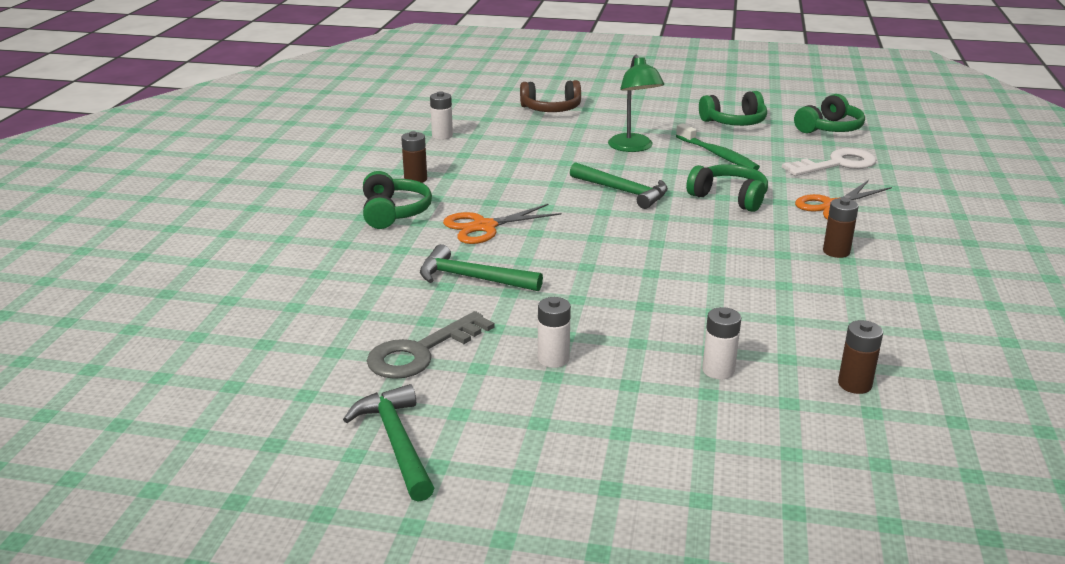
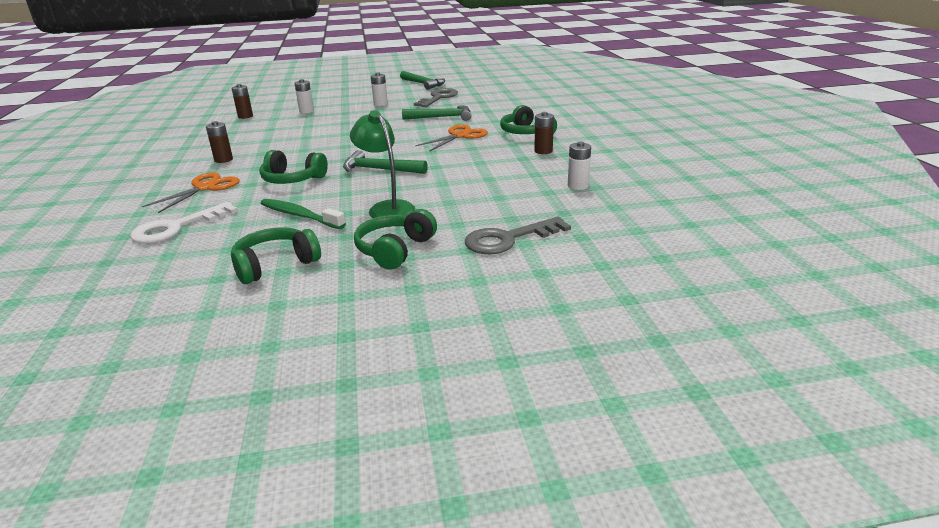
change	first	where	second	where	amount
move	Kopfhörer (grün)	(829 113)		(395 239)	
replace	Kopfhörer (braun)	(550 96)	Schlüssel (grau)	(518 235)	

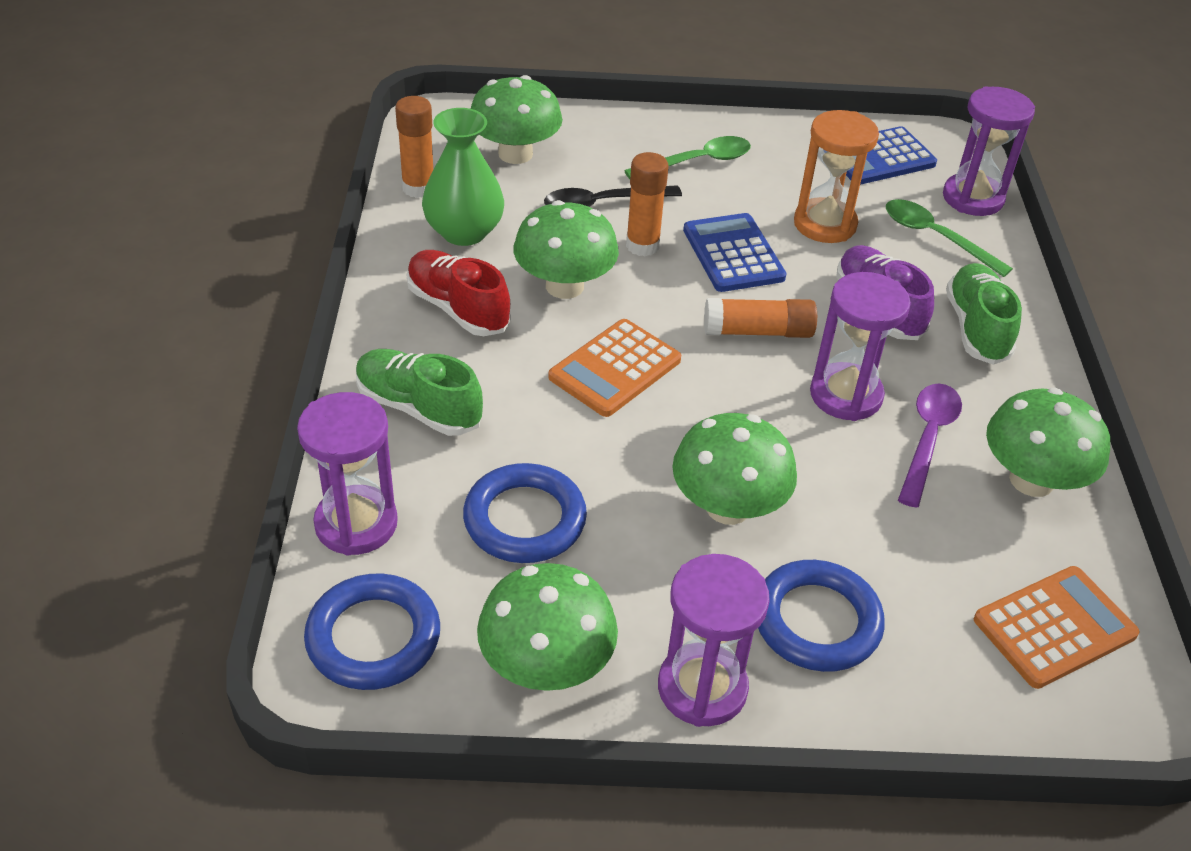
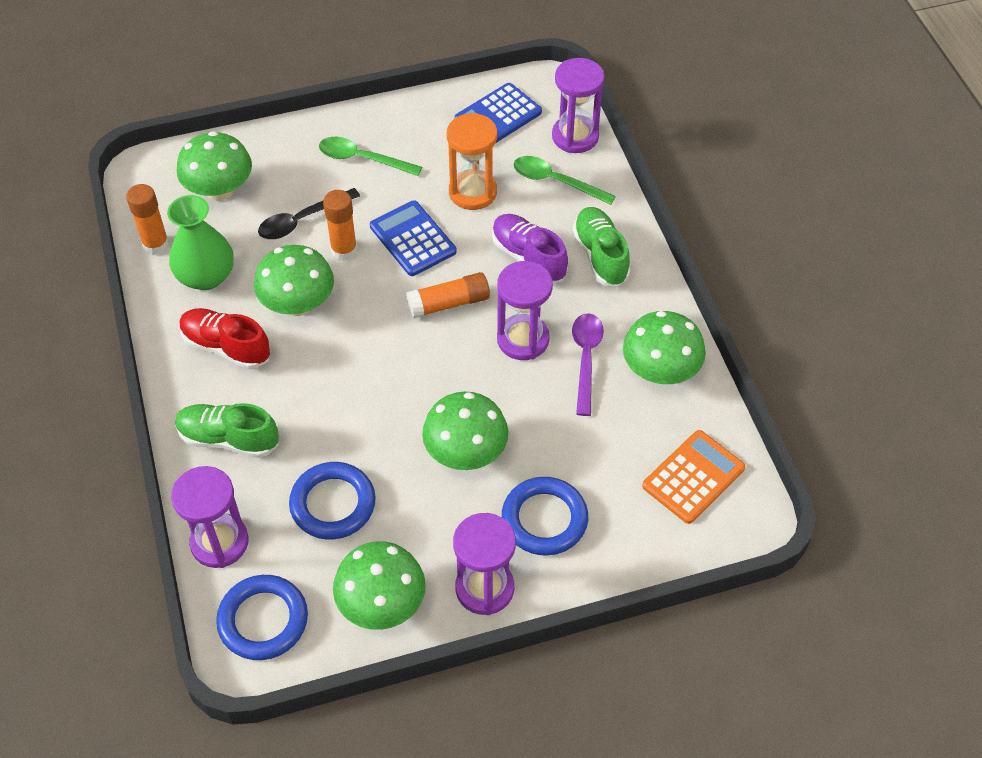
change	first	where	second	where	amount
rotate	Löffel (grün)	(687 157)		(370 156)	120 degrees counterclockwise
delete	Taschenrechner (orange)	(615 368)			

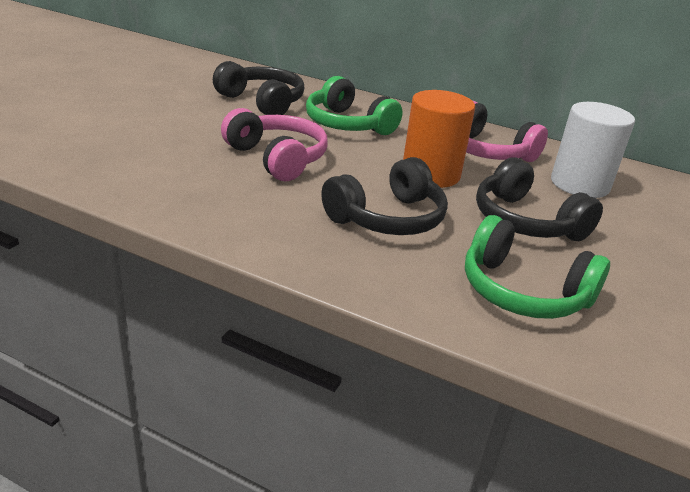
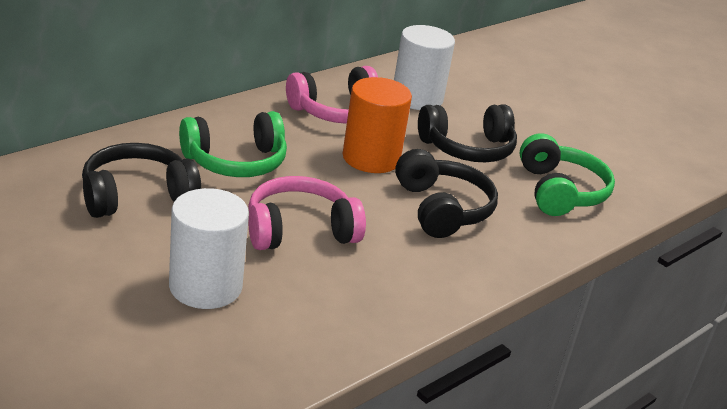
change	first	where	second	where	amount
insert			Vollzylinder (weiß)	(209 248)	
rotate	Kopfhörer (grün)	(537 267)		(567 174)	60 degrees counterclockwise

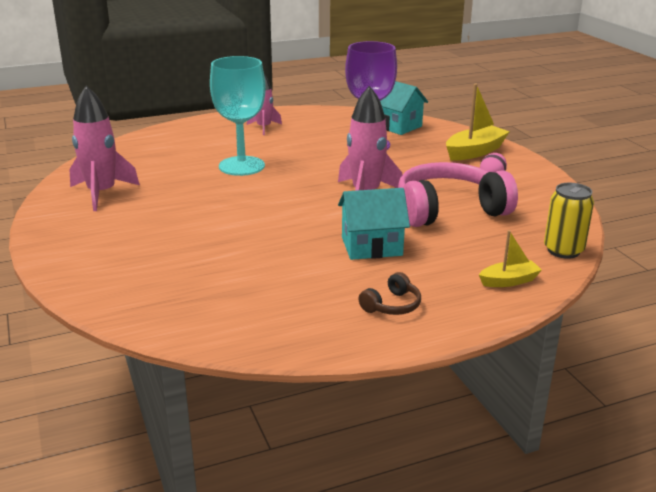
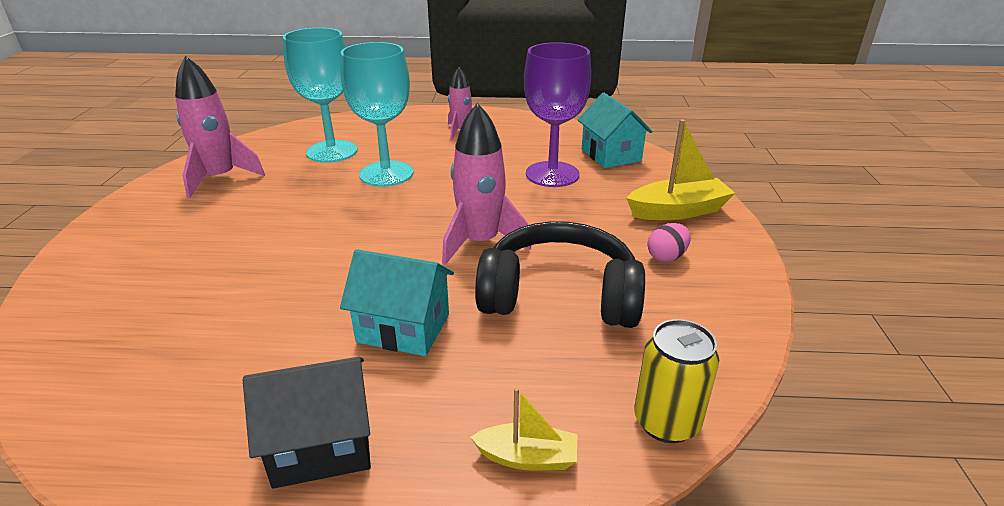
change	first	where	second	where	amount
replace	Kopfhörer (braun)	(389 293)	Haus (schwarz)	(307 423)	
insert			Kelch (türkis)	(320 95)	
recolor	Kopfhörer (rosa)	(458 194)	Kopfhörer (schwarz)	(560 274)	

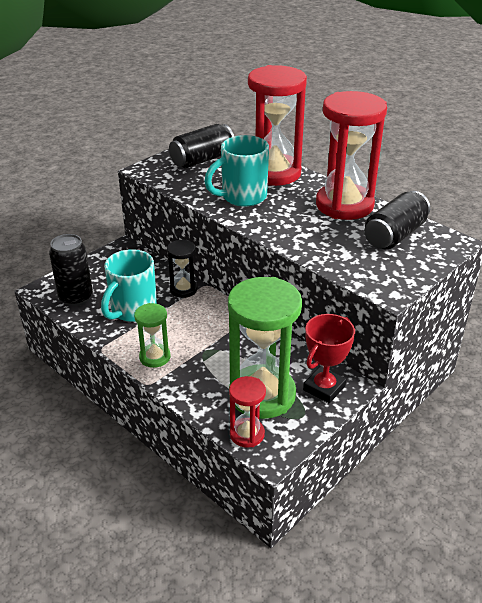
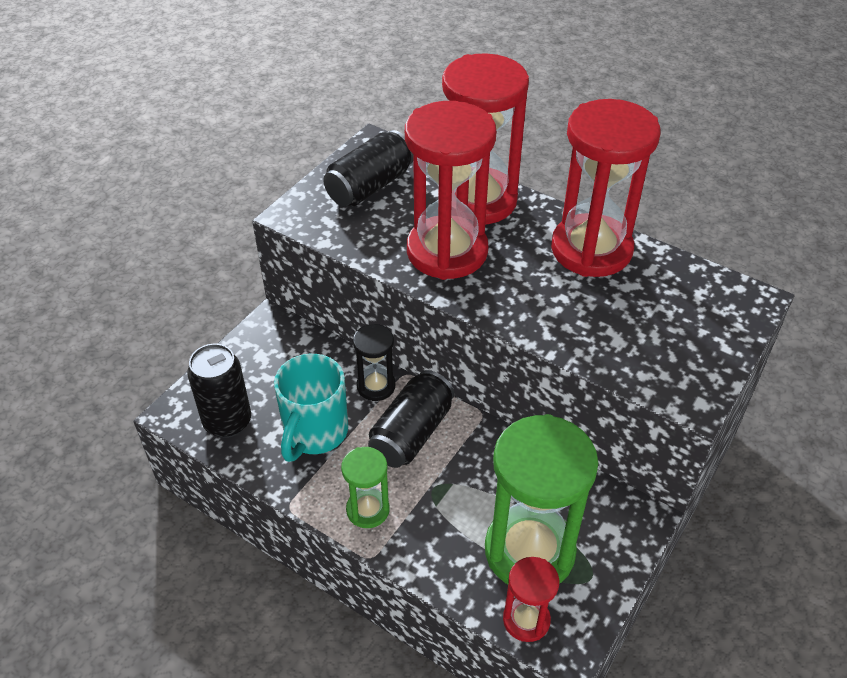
change	first	where	second	where	amount
move	Dose (schwarz)	(397 220)		(411 419)	
replace	Tasse (türkis)	(236 171)	Sanduhr (rot)	(450 190)	
delete	Pokal (rot)	(329 358)			

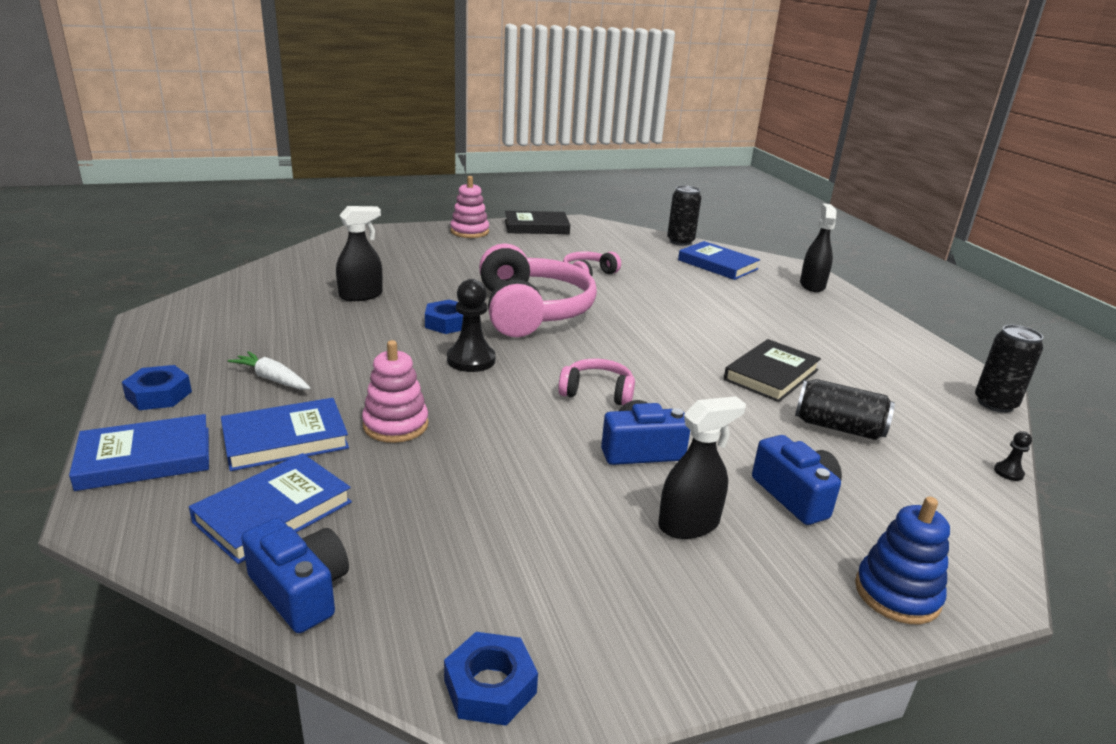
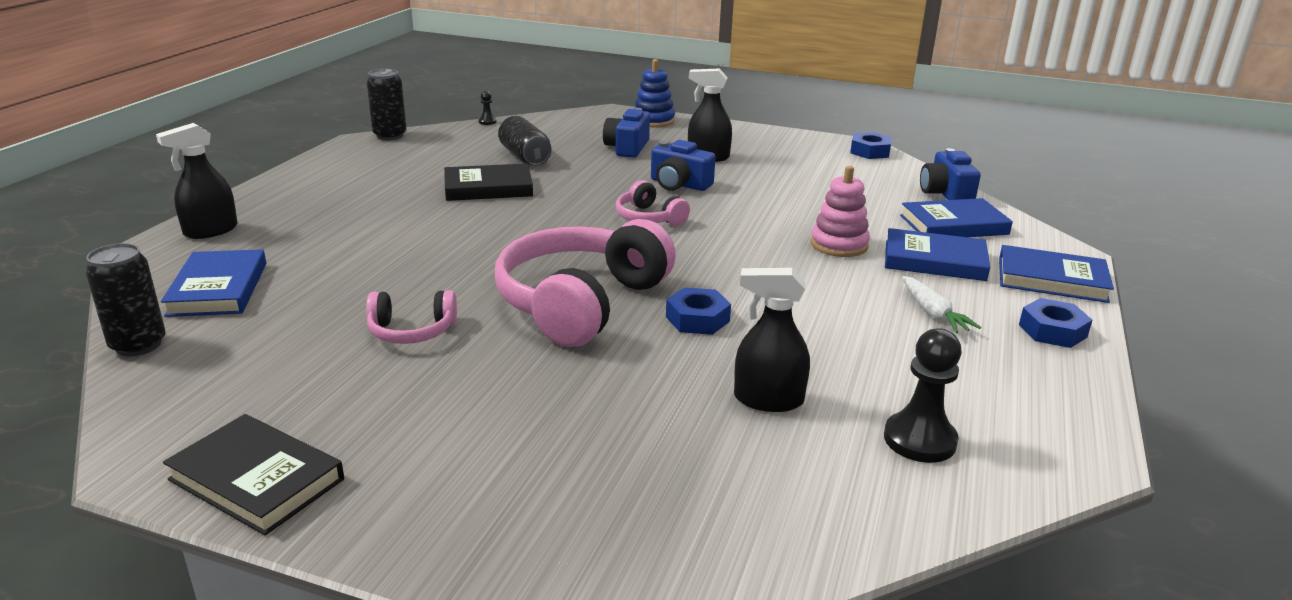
change	first	where	second	where	amount
move	Bauer (schwarz)	(471 325)		(923 395)	
delete	Stapelspielzeug (rosa)	(469 207)			

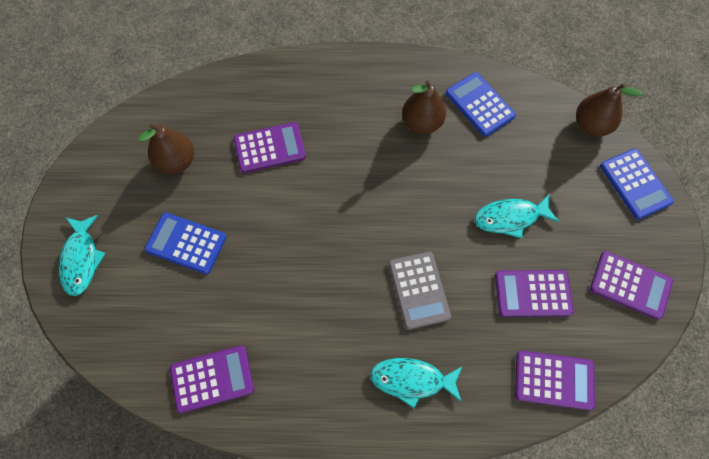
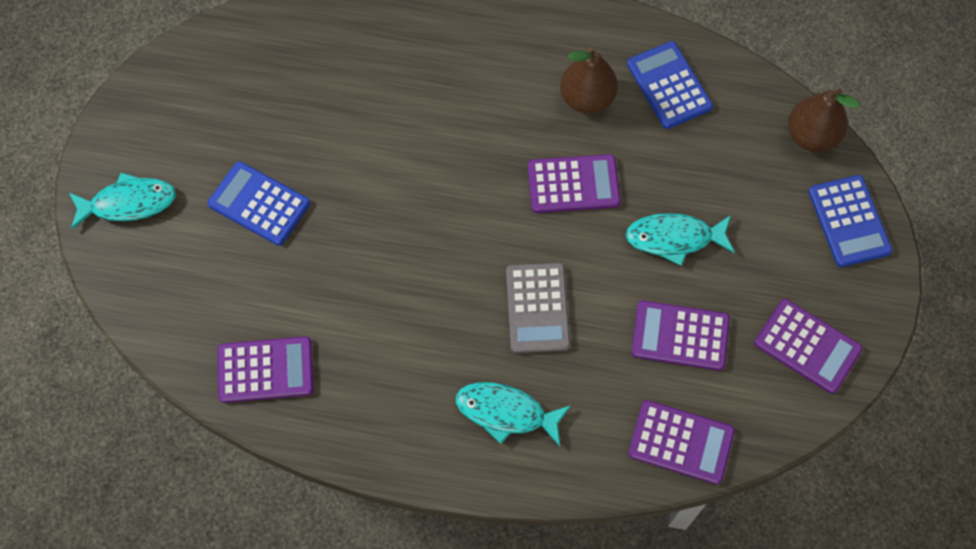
change	first	where	second	where	amount
rotate	Fisch (türkis)	(82 255)		(122 201)	105 degrees counterclockwise
move	Taschenrechner (lila)	(270 147)		(574 183)	
delete	Birne (braun)	(166 149)			

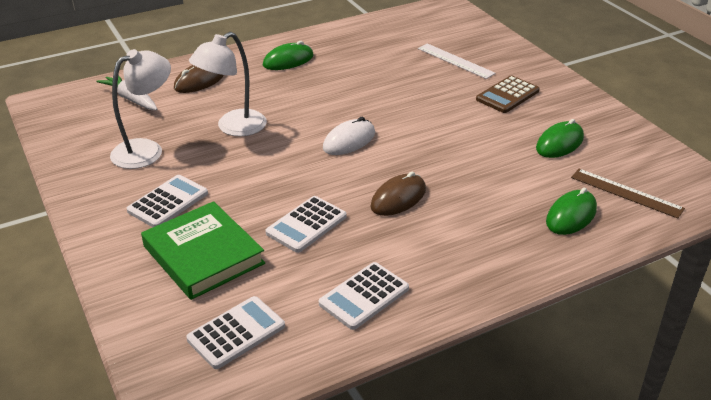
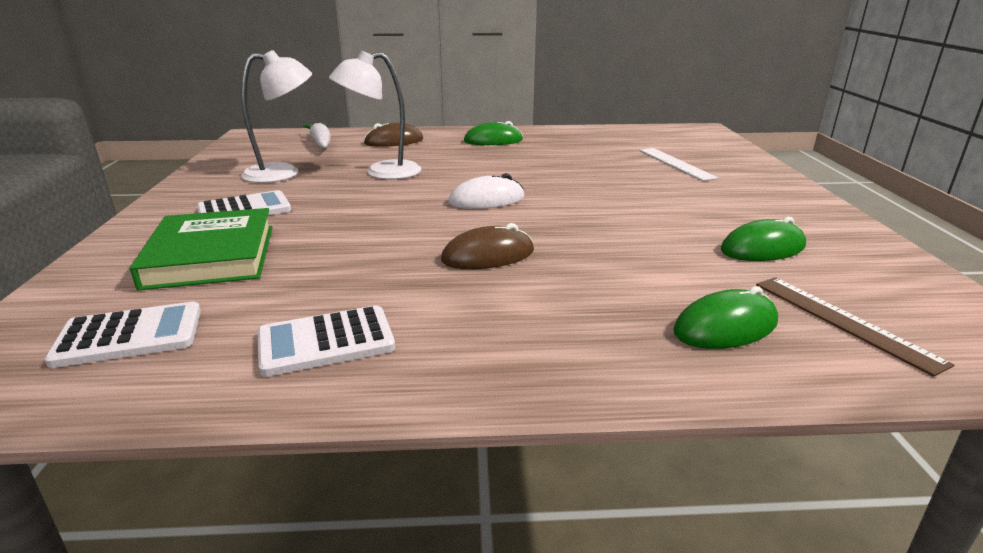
change	first	where	second	where	amount
delete	Taschenrechner (weiß)	(306 224)			
delete	Taschenrechner (braun)	(508 94)			

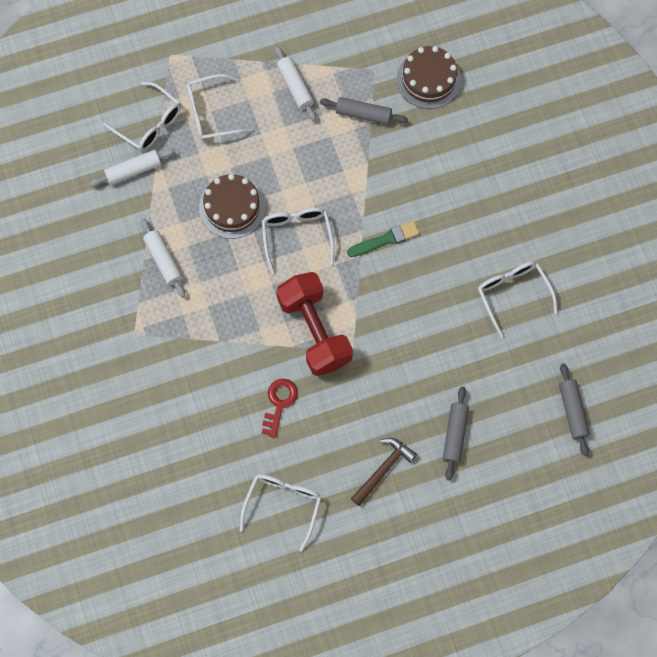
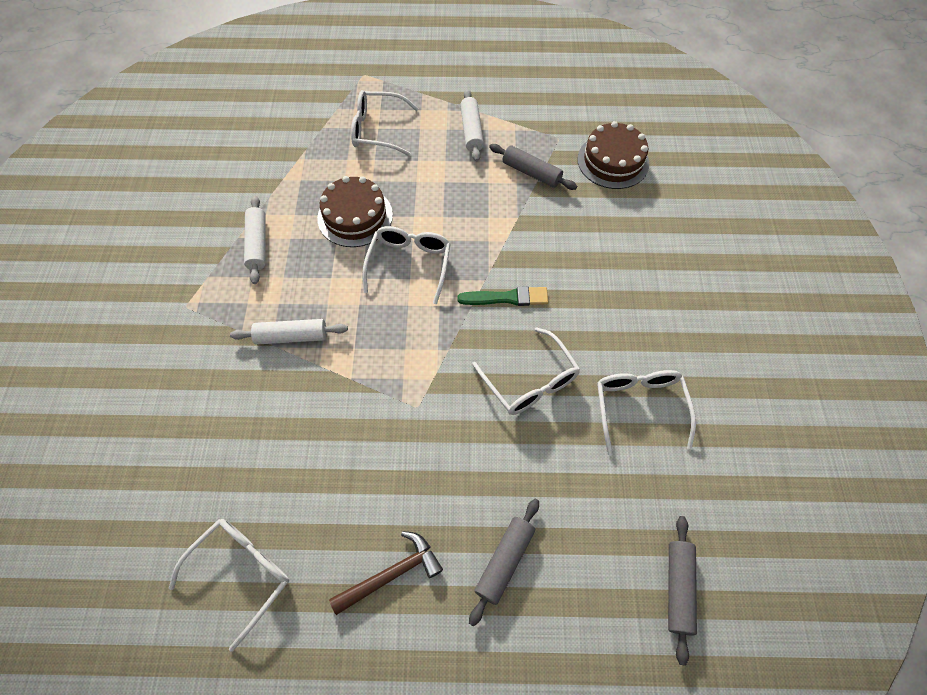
change	first	where	second	where	amount
move	Nudelholz (weiß)	(132 167)		(289 332)	
move	Brille (weiß)	(142 116)		(526 371)	
delete	Schlüssel (rot)	(280 408)			
delete	Hantel (rot)	(315 324)			

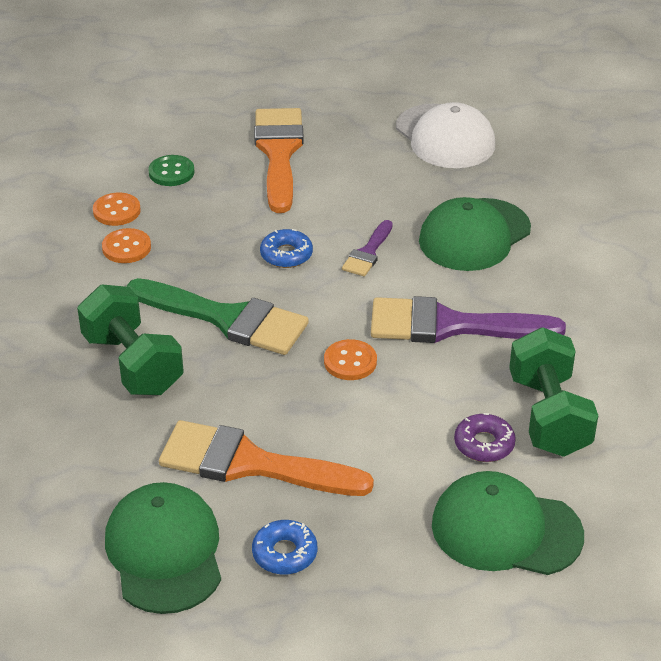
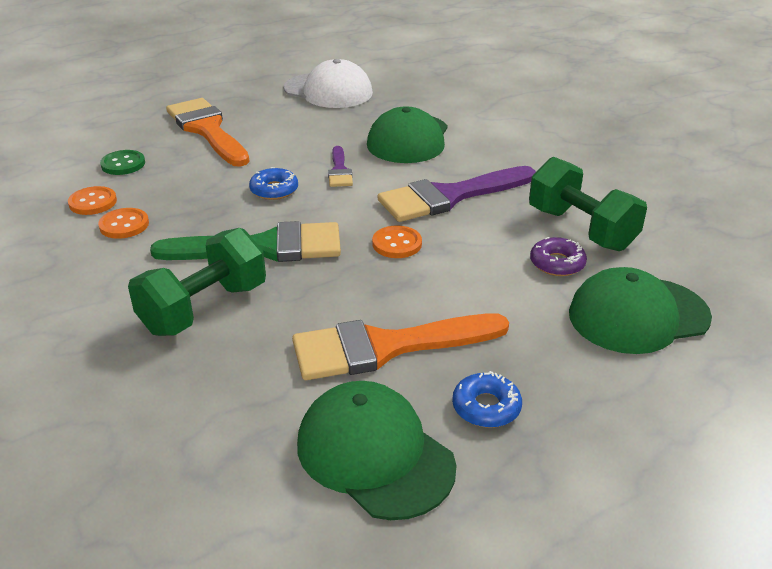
change	first	where	second	where	amount
rotate	Hantel (grün)	(130 339)		(197 282)	75 degrees counterclockwise

